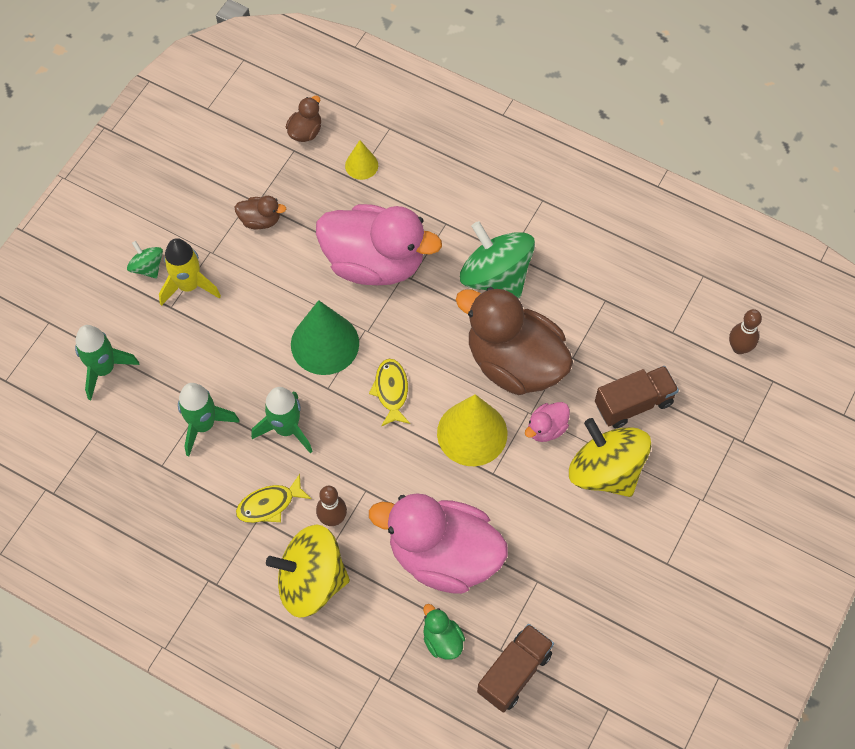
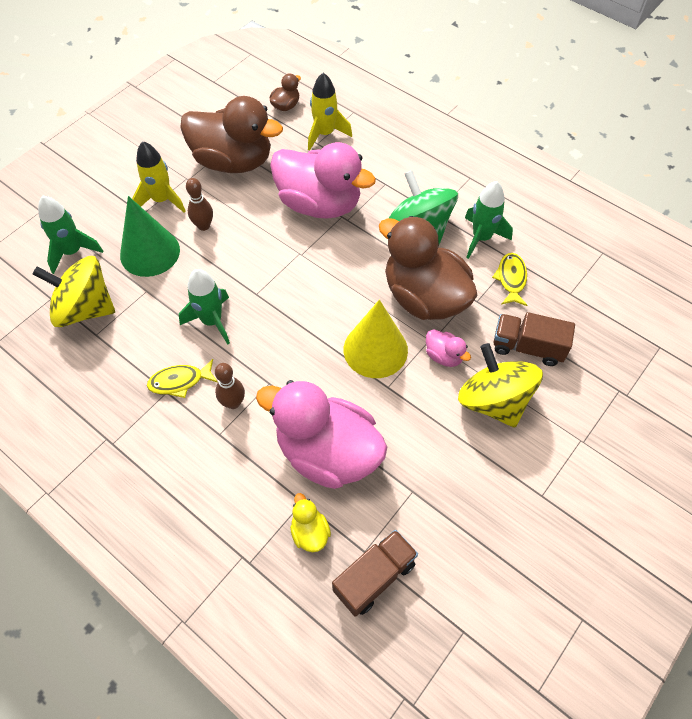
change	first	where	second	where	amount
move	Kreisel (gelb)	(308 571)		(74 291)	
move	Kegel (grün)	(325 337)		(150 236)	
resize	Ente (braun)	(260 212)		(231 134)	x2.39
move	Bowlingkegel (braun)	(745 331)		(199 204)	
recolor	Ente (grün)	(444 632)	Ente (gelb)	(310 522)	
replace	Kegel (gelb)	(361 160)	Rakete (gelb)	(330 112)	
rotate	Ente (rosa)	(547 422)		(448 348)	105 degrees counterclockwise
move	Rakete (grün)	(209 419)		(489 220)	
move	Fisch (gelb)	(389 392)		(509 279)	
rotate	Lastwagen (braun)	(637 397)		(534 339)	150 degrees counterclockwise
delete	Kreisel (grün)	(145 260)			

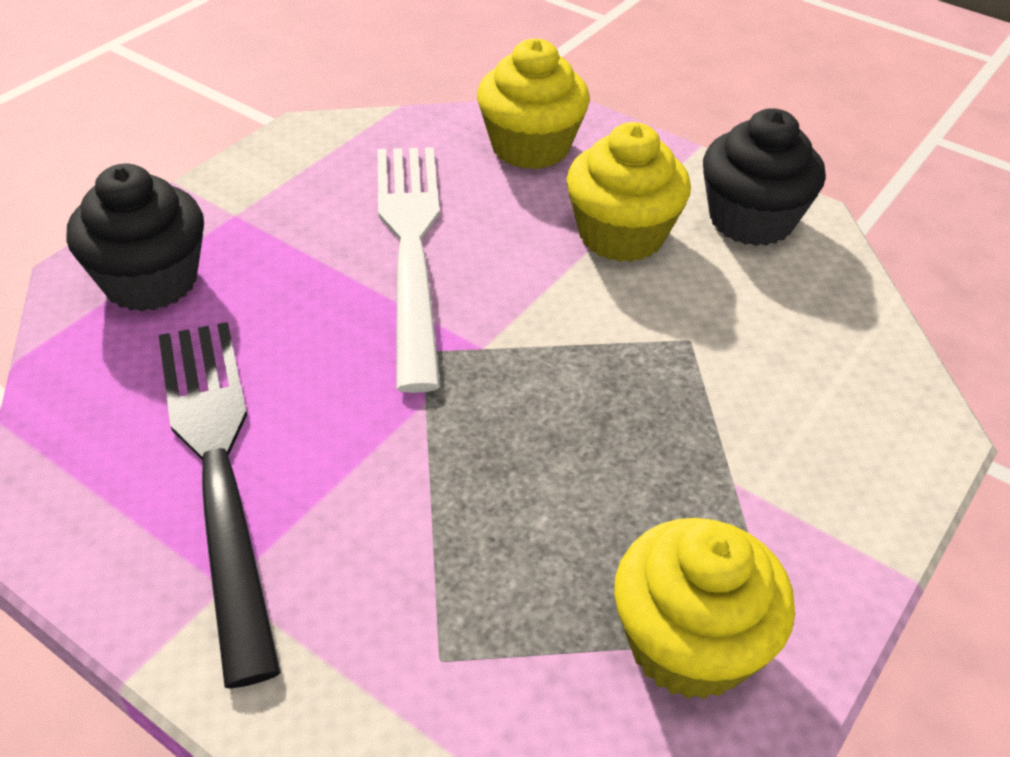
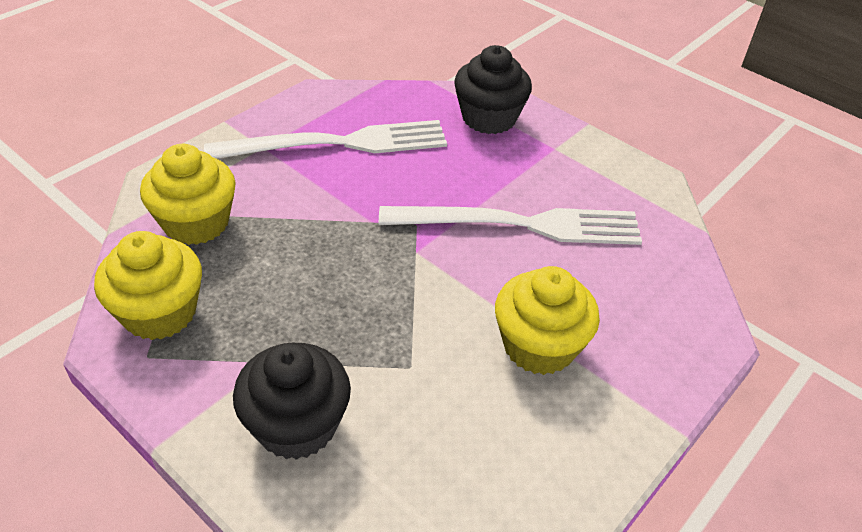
change	first	where	second	where	amount
move	Muffin (gelb)	(533 104)		(188 194)	
recolor	Gabel (schwarz)	(220 505)	Gabel (weiß)	(325 139)	
move	Muffin (schwarz)	(764 177)		(292 401)	

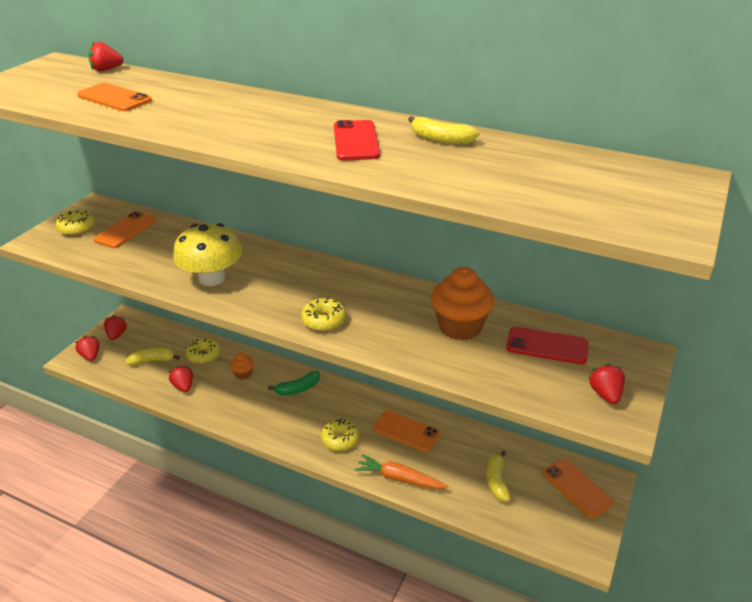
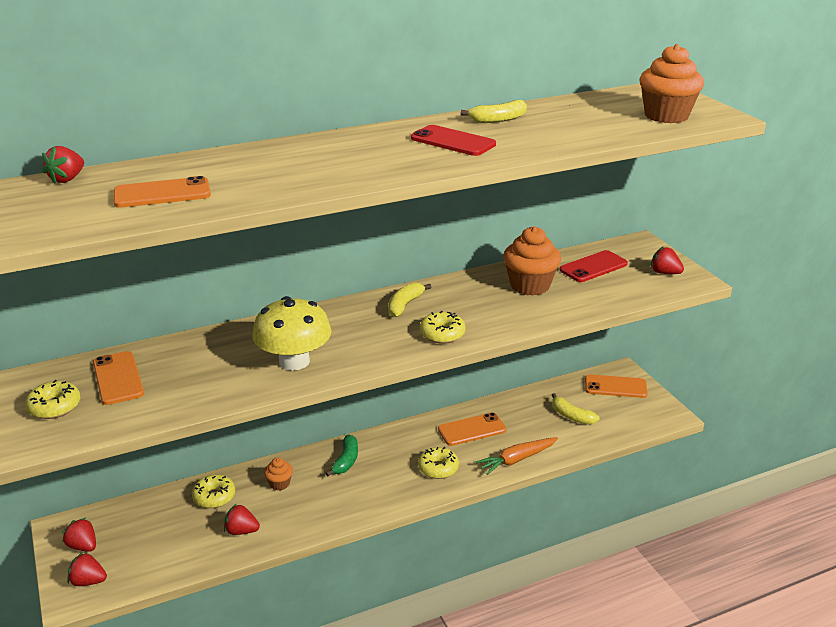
change	first	where	second	where	amount
move	Banane (gelb)	(152 357)		(410 299)	
insert			Muffin (orange)	(671 83)	

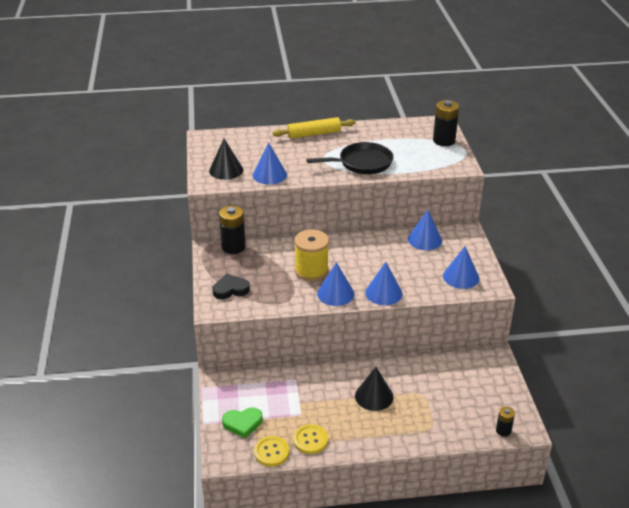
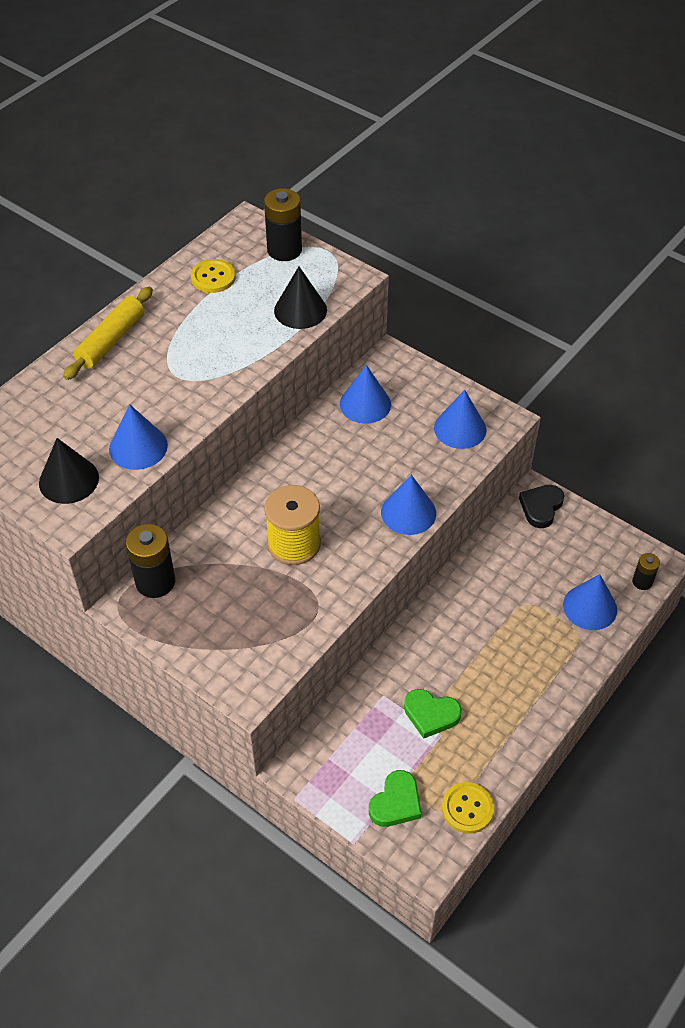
change	first	where	second	where	amount
move	Knopf (gelb)	(310 439)		(213 276)	
move	Kegel (schwarz)	(374 389)		(300 298)	
insert			Herz (grün)	(432 714)	
move	Herz (schwarz)	(231 286)		(541 506)	
move	Kegel (blau)	(335 284)		(590 602)	
delete	Pfanne (schwarz)	(349 158)			

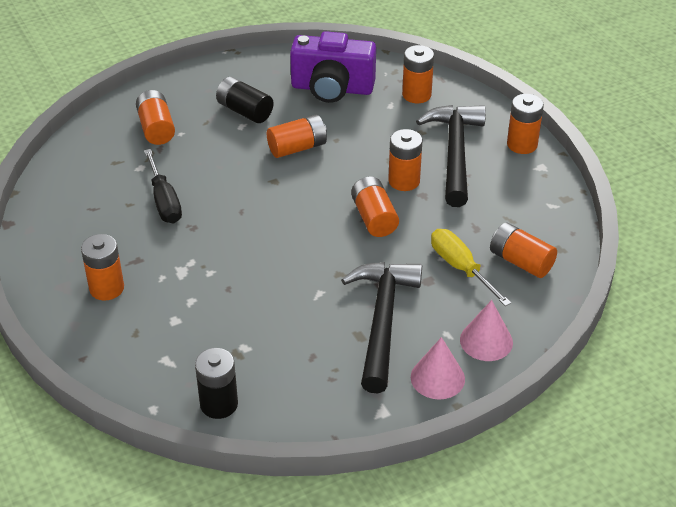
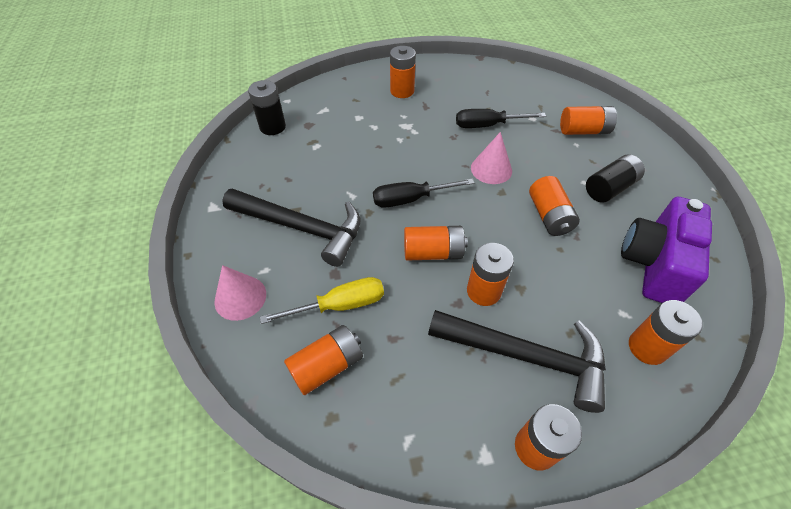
change	first	where	second	where	amount
insert			Schraubenzieher (schwarz)	(423 193)	
move	Kegel (rosa)	(438 368)		(491 158)	

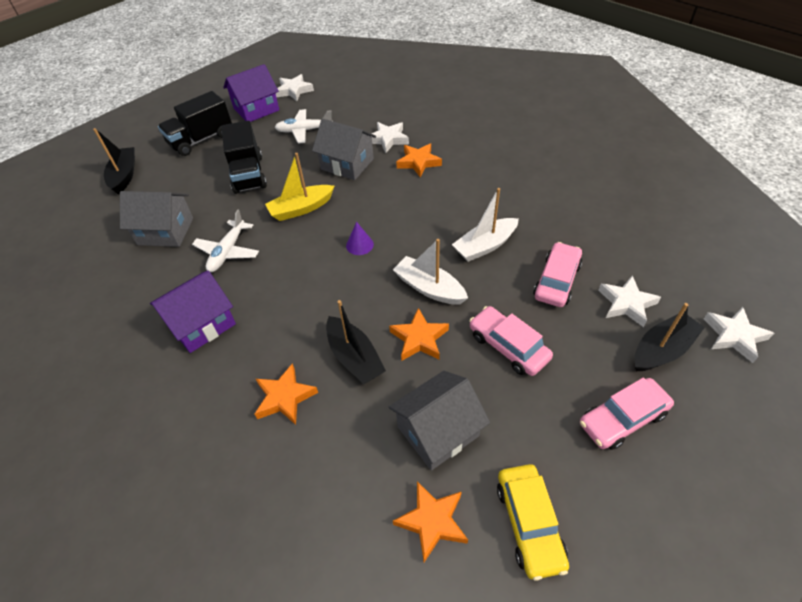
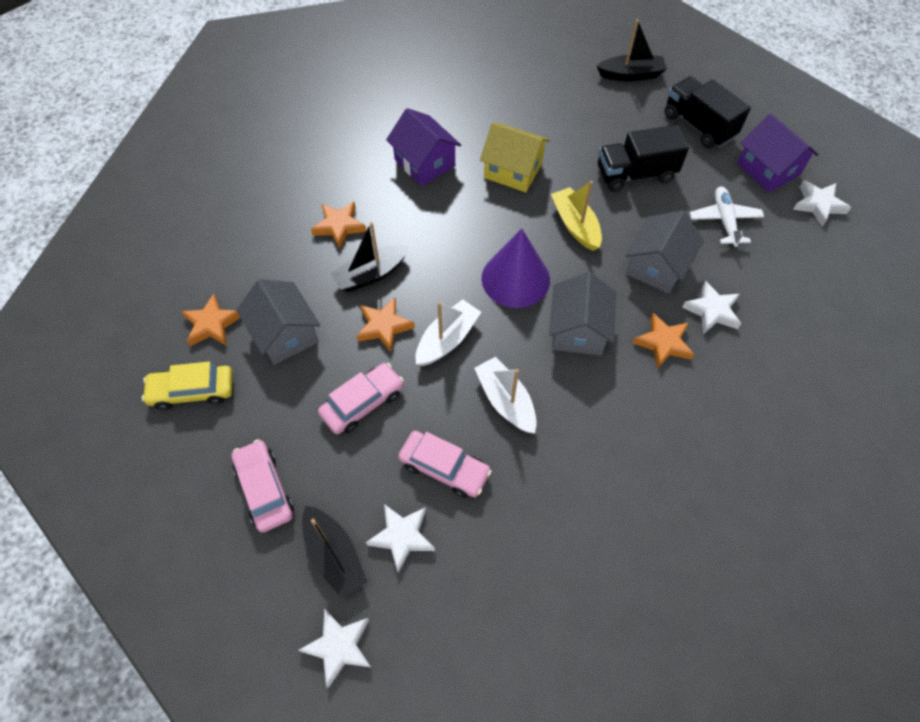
change	first	where	second	where	amount
replace	Flugzeug (weiß)	(225 241)	Haus (gelb)	(515 157)	
resize	Kegel (lila)	(360 238)		(516 268)	x2.27
move	Haus (grau)	(156 219)		(582 314)	

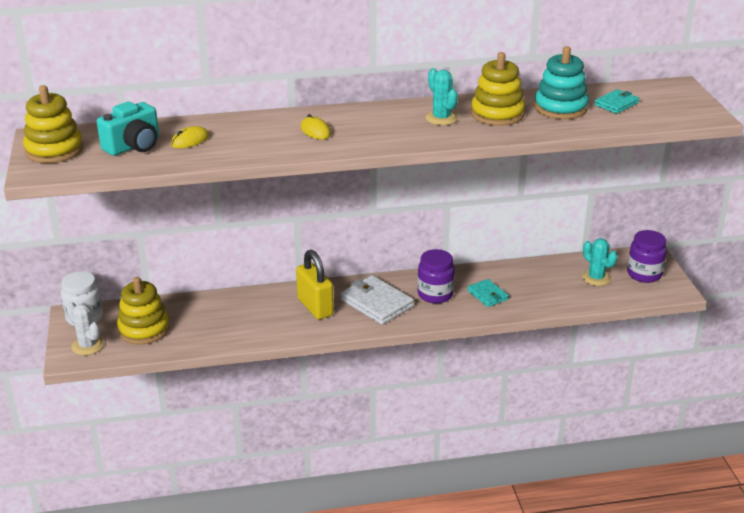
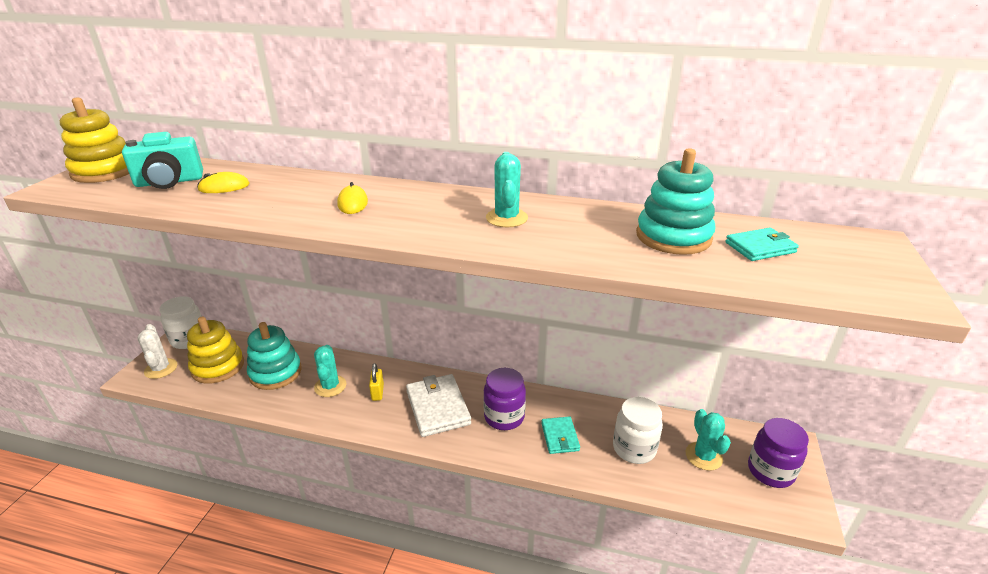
change	first	where	second	where	amount
insert			Stapelspielzeug (türkis)	(274 356)	
insert			Kaktus (türkis)	(330 371)	
resize	Vorhängeschloss (gelb)	(315 285)		(376 382)	x0.51
insert			Einmachglas (weiß)	(638 430)	
delete	Stapelspielzeug (gelb)	(498 89)			

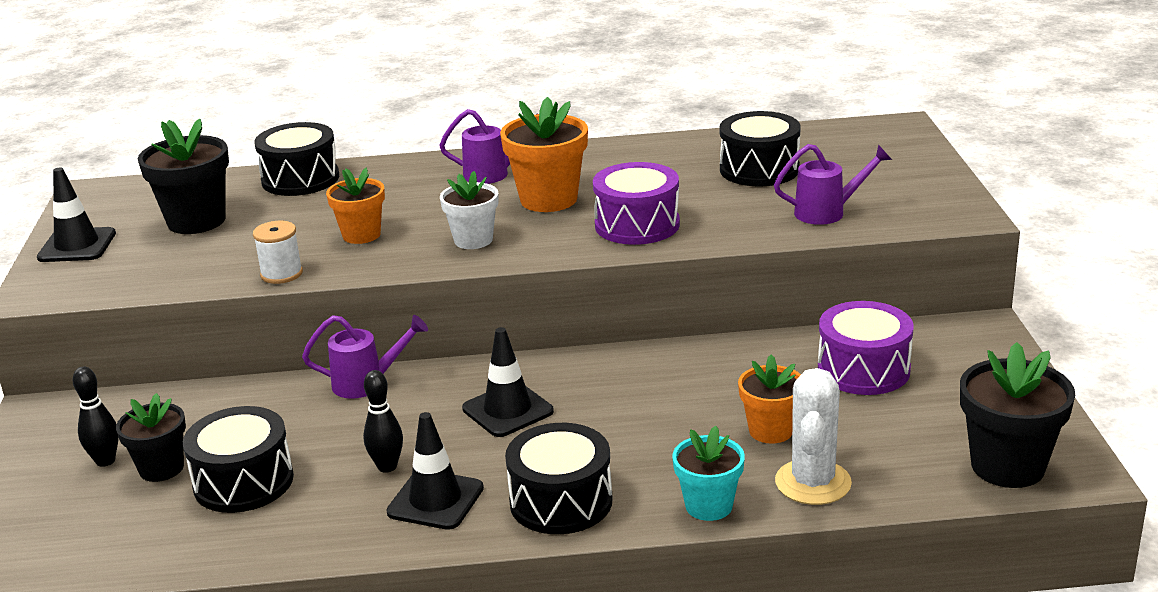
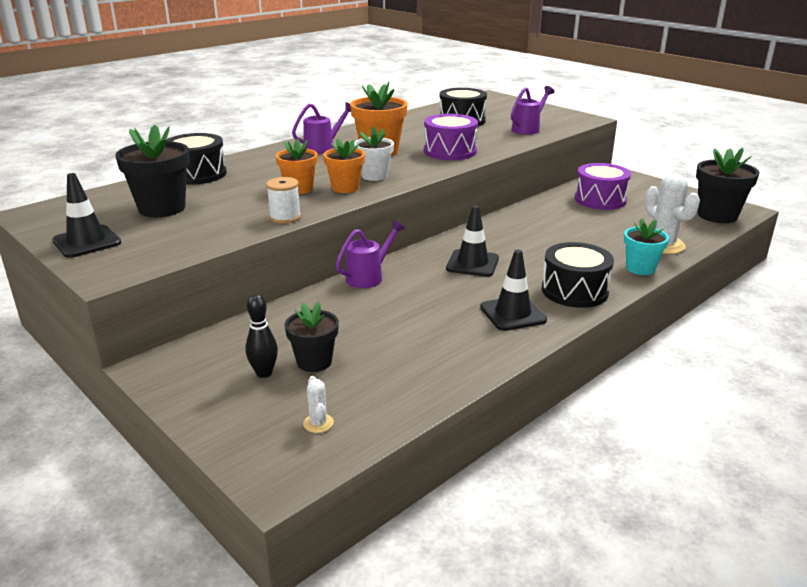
change	first	where	second	where	amount
insert			Kaktus (weiß)	(318 404)	
move	Blumentopf (orange)	(769 399)		(344 165)	
delete	Trommel (schwarz)	(238 459)			
delete	Bowlingkegel (schwarz)	(383 421)			

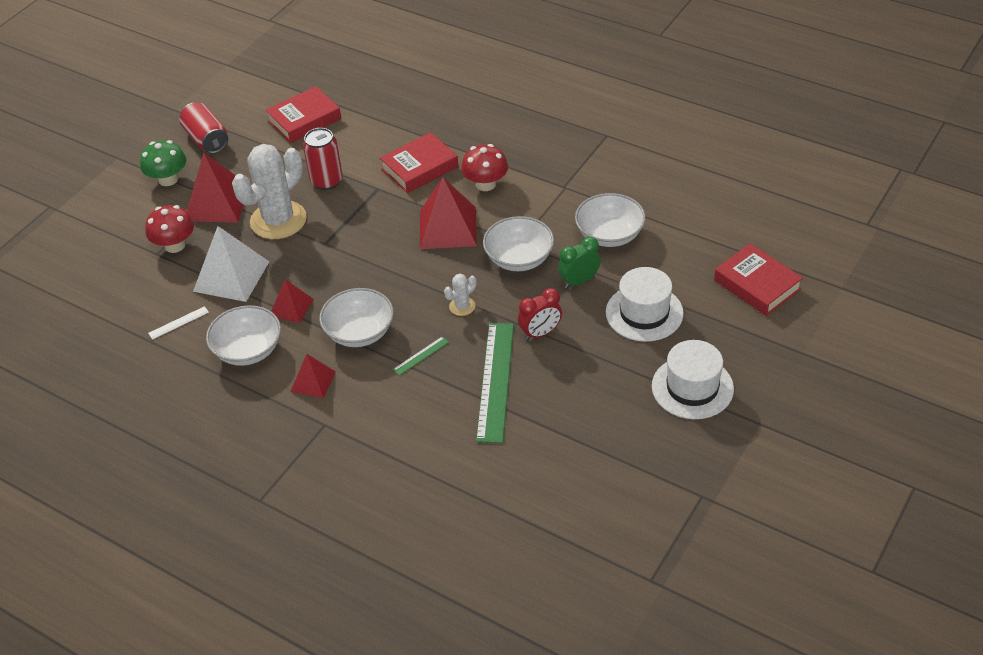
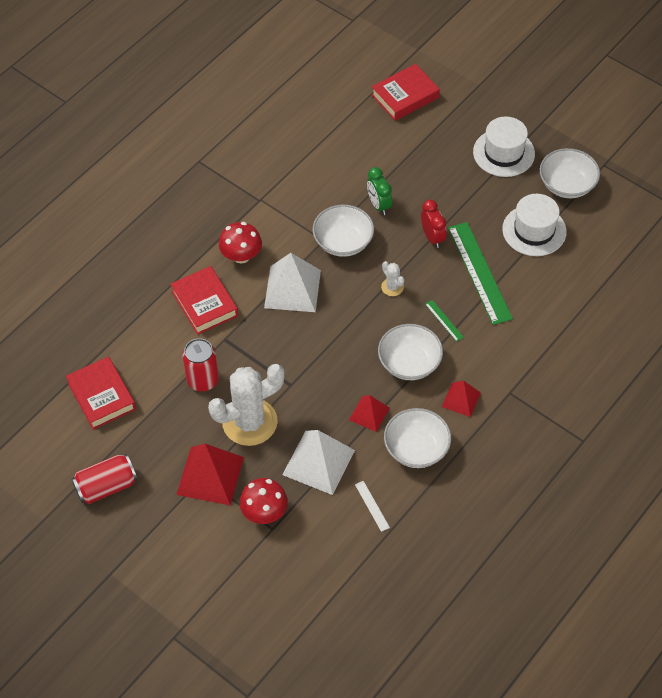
change	first	where	second	where	amount
rotate	Kaktus (weiß)	(269 191)		(246 405)	75 degrees counterclockwise
recolor	Pyramide (rot)	(448 213)	Pyramide (weiß)	(292 282)	
rotate	Lineal (grün)	(495 383)		(480 273)	60 degrees clockwise
move	Hut (weiß)	(645 304)		(534 225)	
move	Schüssel (weiß)	(610 220)		(570 173)	
delete	Pilz (grün)	(163 163)			

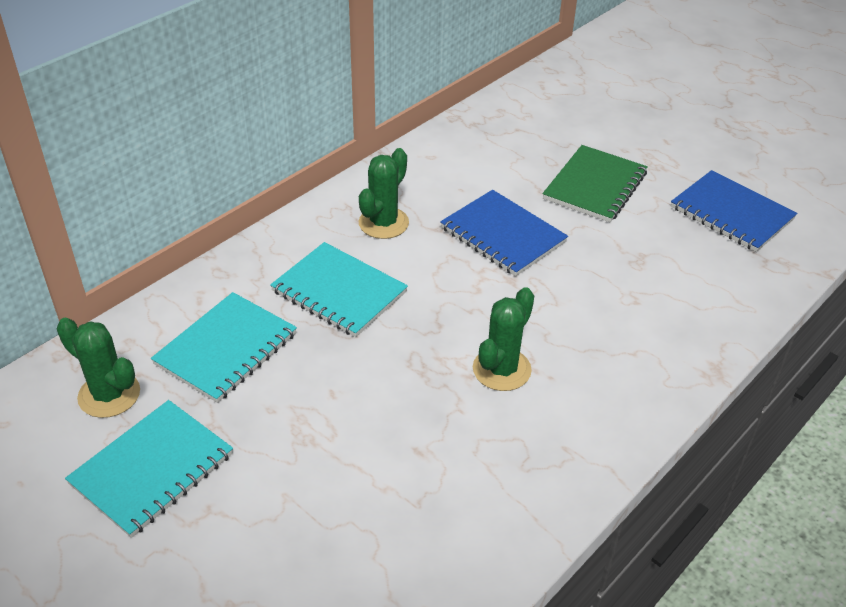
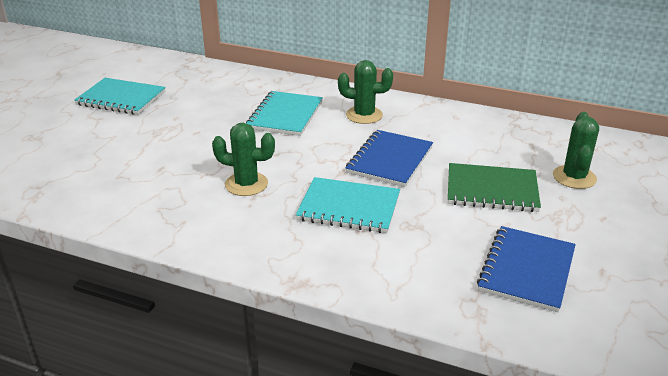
change	first	where	second	where	amount
move	Notizbuch (türkis)	(224 347)		(348 205)	
move	Kaktus (grün)	(98 368)		(576 150)	

